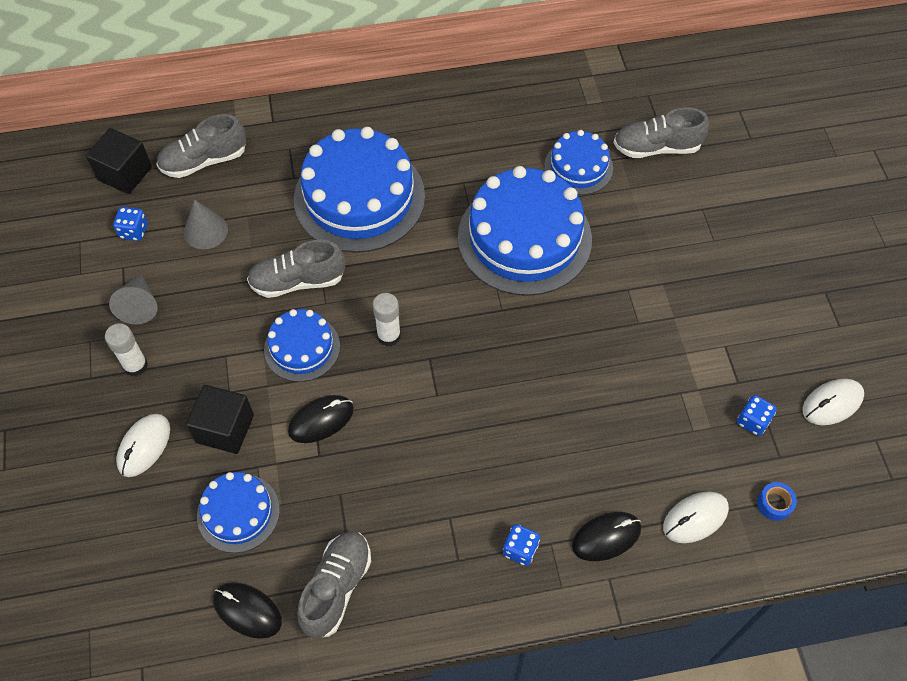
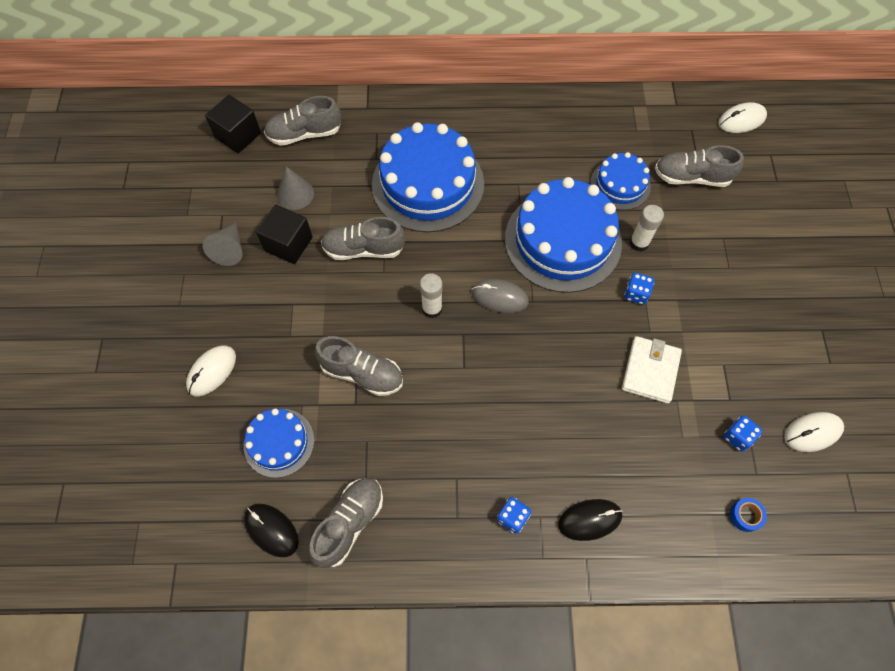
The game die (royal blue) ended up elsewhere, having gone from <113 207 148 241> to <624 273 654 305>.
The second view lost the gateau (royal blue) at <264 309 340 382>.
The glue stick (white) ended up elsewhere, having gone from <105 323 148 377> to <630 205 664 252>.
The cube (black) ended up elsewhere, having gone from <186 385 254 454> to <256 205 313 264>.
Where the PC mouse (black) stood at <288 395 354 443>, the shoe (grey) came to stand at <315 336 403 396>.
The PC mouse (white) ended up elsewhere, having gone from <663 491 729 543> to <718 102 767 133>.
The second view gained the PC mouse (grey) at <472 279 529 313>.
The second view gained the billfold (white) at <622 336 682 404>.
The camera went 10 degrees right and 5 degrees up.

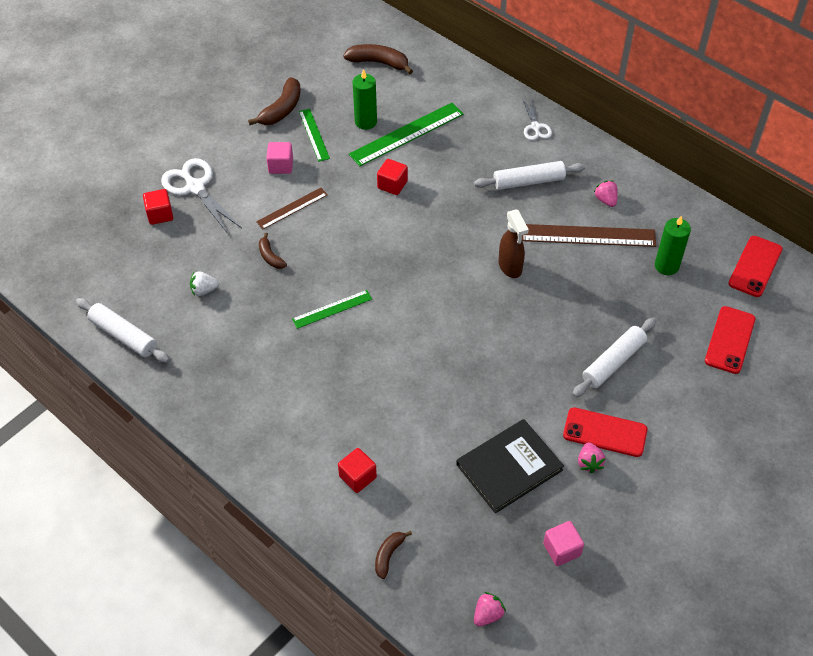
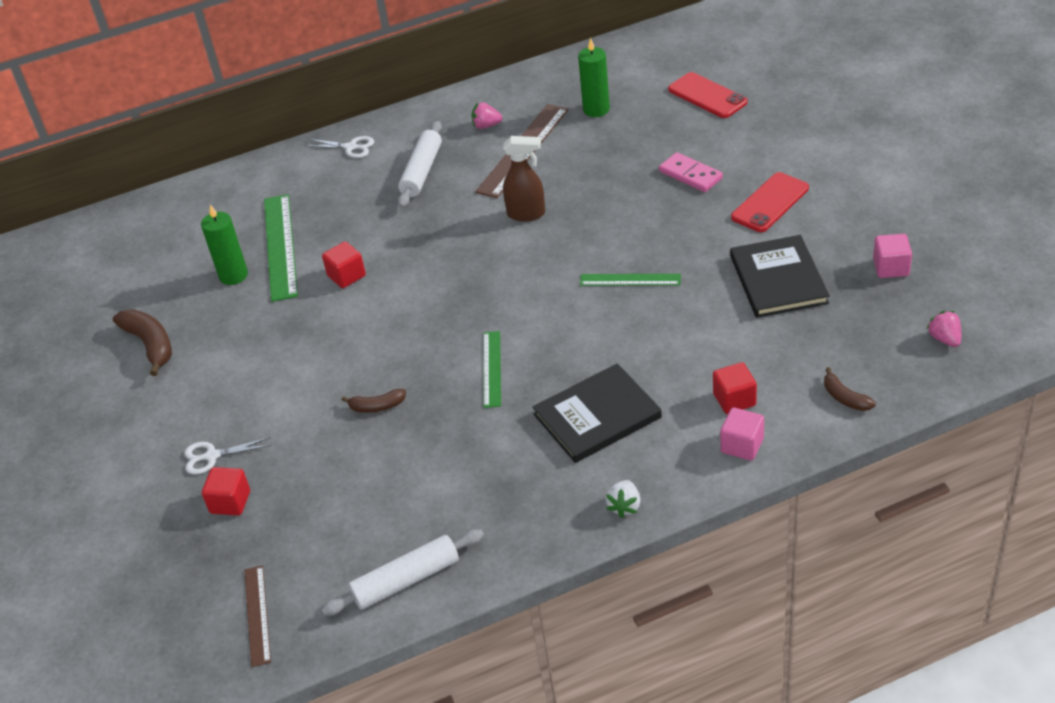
The second view lost the toy banana (russet) at <343 44 413 74>.
The straightedge (leaf-green) ended up elsewhere, having gone from <299 109 330 162> to <580 274 681 285>.
The cube (rosy) ended up elsewhere, having gone from <266 142 293 174> to <720 408 764 461>.
The size of the scissors (white) at <161 158 242 234> changed by a factor of 0.56.
The straightedge (russet) ended up elsewhere, having gone from <256 188 328 229> to <244 565 271 667>.
The second view lost the smartphone (scarlet) at <728 236 783 297>.
The berry (white) ended up elsewhere, having gone from <190 271 219 296> to <605 480 641 518>.
Where the rolling pin (white) stood at <572 318 656 397>, the domino (rosy) came to stand at <659 152 723 192>.
The second view lost the berry (rosy) at <578 443 605 473>.
The second view gained the hardcover (black) at <533 363 662 463>.
The camera went 60 degrees left and 10 degrees down.

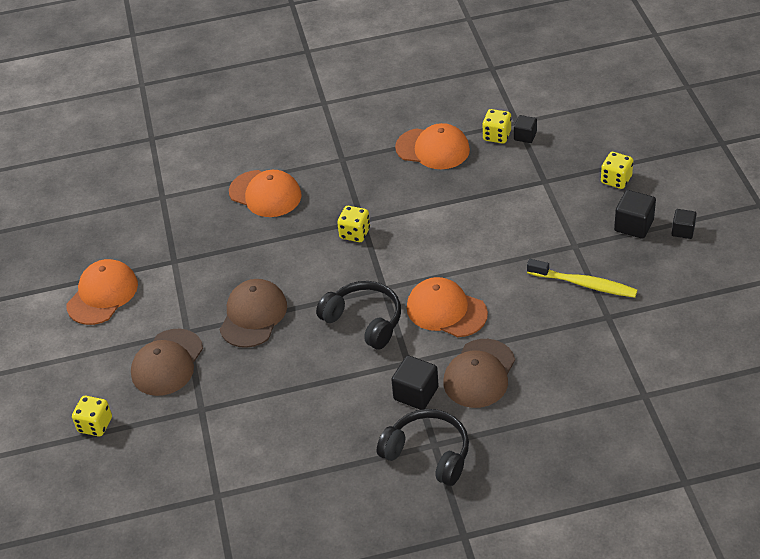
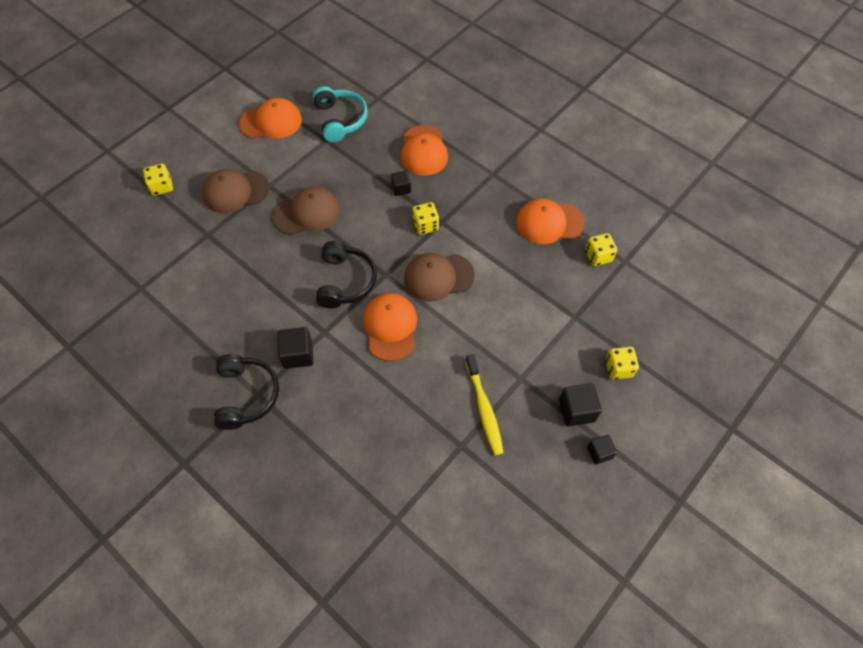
The cube (black) ended up elsewhere, having gone from <514 115 537 143> to <391 171 411 196>.
The cap (bright orange) at <395 123 470 169> ended up facing another way, 105 degrees clockwise from before.
The cap (russet) ended up elsewhere, having gone from <443 339 515 408> to <404 253 475 302>.
The second view gained the headphones (aqua) at <313 86 368 142>.
The camera went 50 degrees right and 15 degrees up.

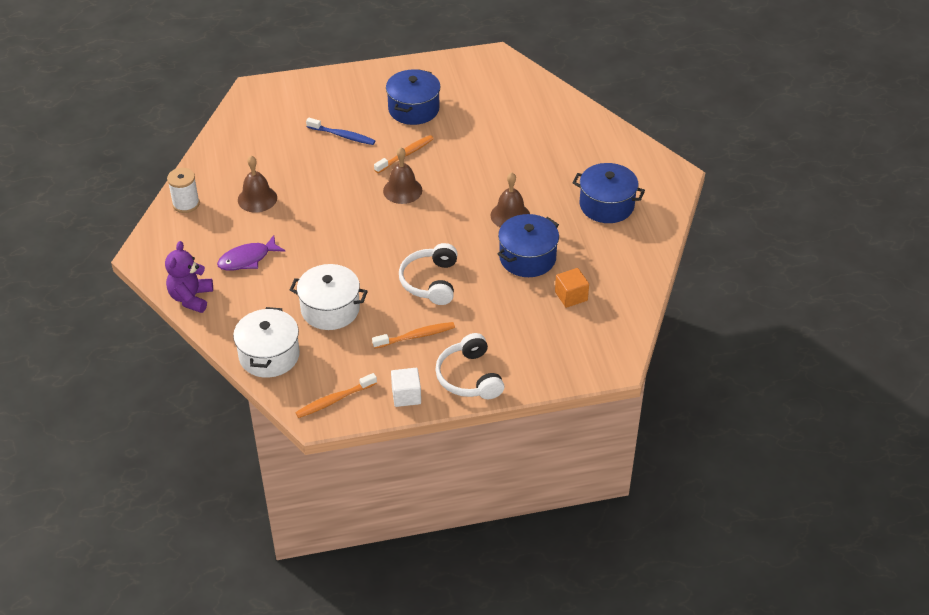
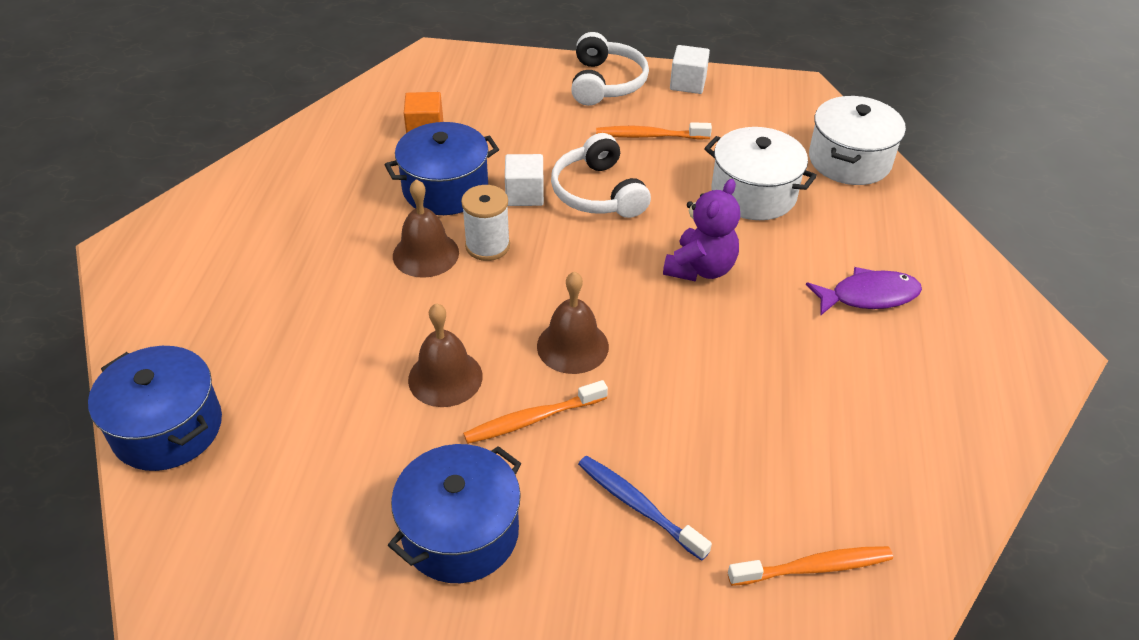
The hand bell (russet) ended up elsewhere, having gone from <238 156 277 212> to <408 303 483 407>.
The pot (royal blue) ended up elsewhere, having gone from <573 163 645 223> to <88 346 222 471>.
The bobbin (white) ended up elsewhere, having gone from <167 168 200 213> to <461 185 510 261>.
The teddy bear (royal purple) ended up elsewhere, having gone from <165 241 213 313> to <663 179 740 281>.
The headphones (white) at <399 243 458 305> ended up facing another way, 135 degrees clockwise from before.
The dental brush (bright orange) ended up elsewhere, having gone from <295 373 377 418> to <728 546 893 586>.
The second view gained the cube (white) at <505 154 544 206>.
The camera went 160 degrees left and 0 degrees up.

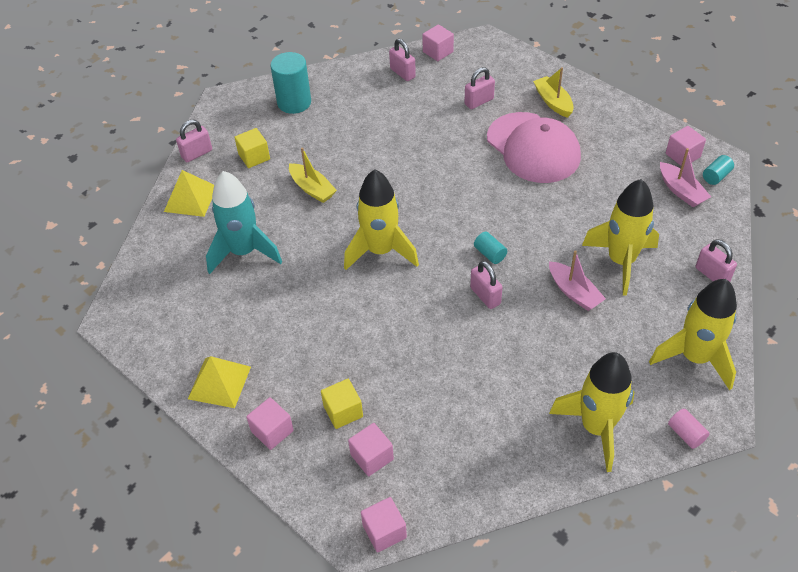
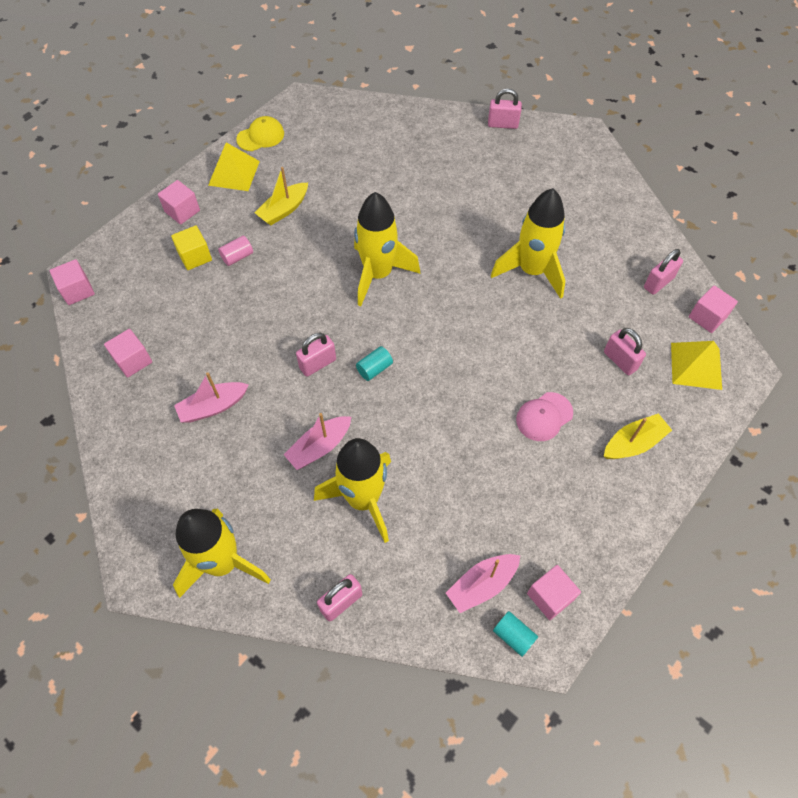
The second view lost the cylinder (aqua) at <270 52 311 114>.
The size of the cap (rosy) at <487 112 581 183> changed by a factor of 0.48.
The small lock (rosy) at <176 120 212 162> ended up facing another way, 45 degrees counterclockwise from before.
The second view lost the cube (yellow) at <234 128 270 168>.
The toy boat (yellow) ended up elsewhere, having gone from <289 147 337 203> to <255 167 308 225>.
The solid pyramid (yellow) ended up elsewhere, having gone from <164 170 214 217> to <671 341 722 390>.
The second view lost the toy rocket (aqua) at <206 171 282 274>.
The toy rocket (yellow) ended up elsewhere, having gone from <549 352 635 472> to <491 188 565 299>.
The cylinder (rosy) ended up elsewhere, having gone from <668 409 710 449> to <218 235 253 266>.
The cube (rosy) ended up elsewhere, having gone from <348 423 394 476> to <104 329 152 378>.
The second view gained the cap (yellow) at <236 116 284 151>.
The second view gained the toy boat (rosy) at <174 372 249 423>.
The camera went 85 degrees right and 10 degrees up.

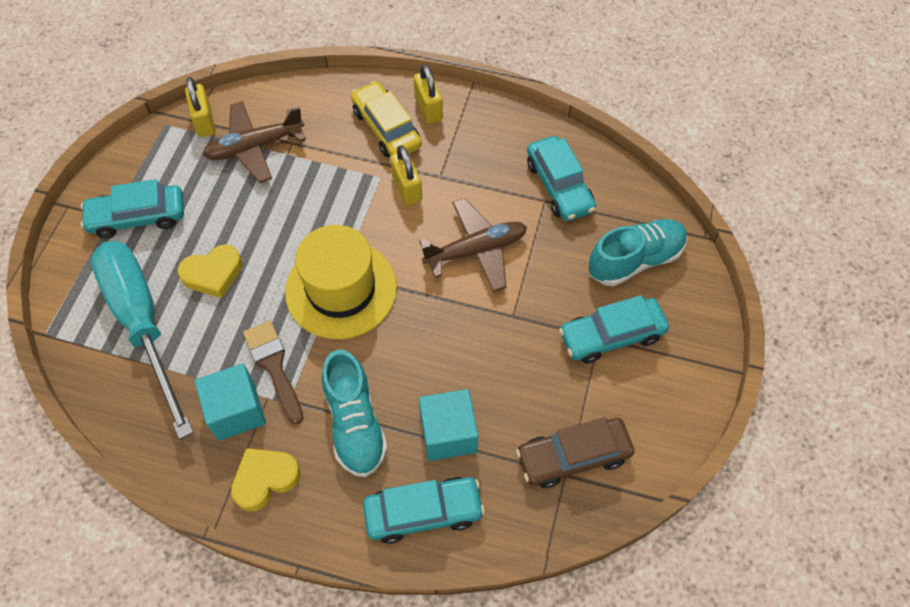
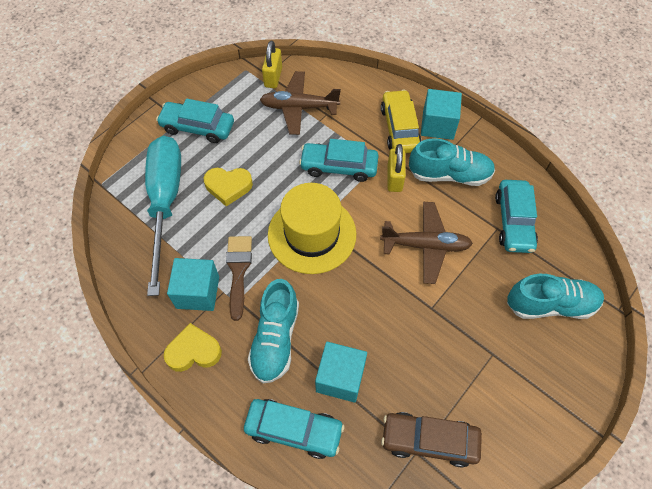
Where the small lock (yellow) stood at <414 64 443 124>, the cube (aqua) came to stand at <421 89 462 140>.
The toy car (aqua) ended up elsewhere, having gone from <559 295 669 364> to <299 139 379 182>.
The second view gained the shoe (aqua) at <409 138 495 186>.
The camera went 25 degrees right and 0 degrees up.

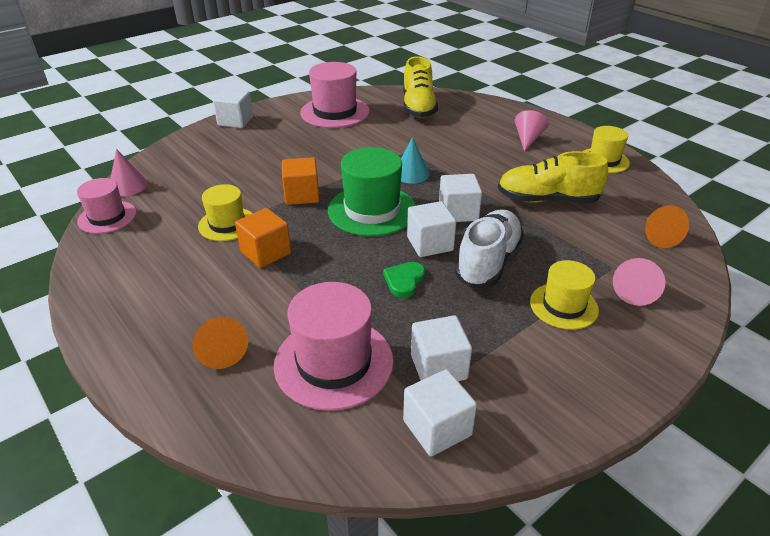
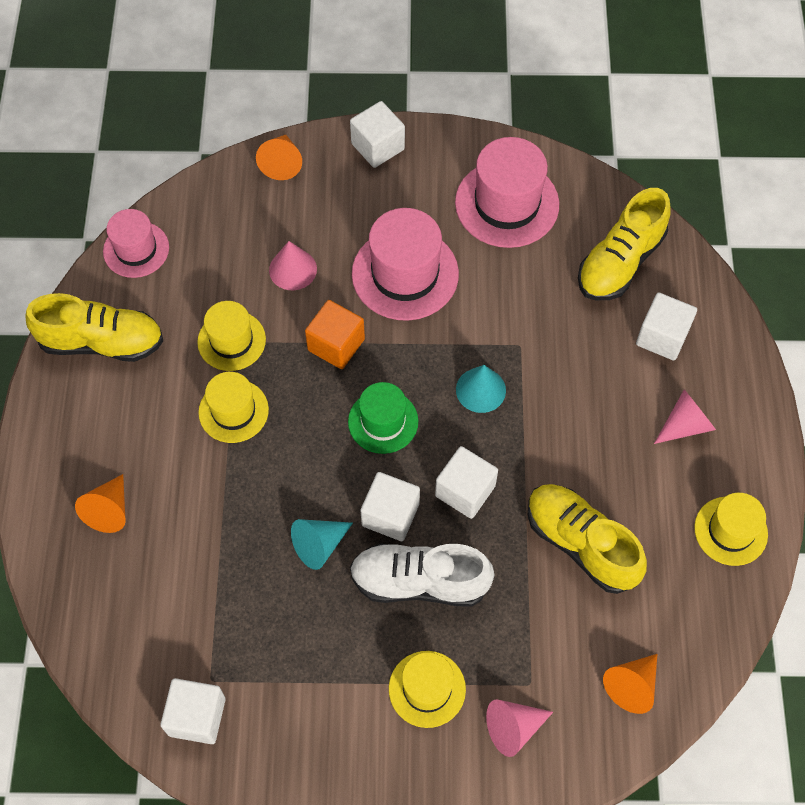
The size of the hat (leaf-green) at <328 147 416 236> changed by a factor of 0.62.
The solid cone (rosy) ended up elsewhere, having gone from <110 149 148 196> to <269 241 317 290>.
Where the cube (bright orange) stood at <235 208 291 268>, the hat (yellow) came to stand at <198 372 269 443>.
The shoe (white) at <455 209 524 288> ended up facing another way, 150 degrees counterclockwise from before.
Where the heart shape (leaf-green) stood at <383 262 425 298>, the solid cone (aqua) came to stand at <291 519 353 570>.
The hat (rosy) ended up elsewhere, having gone from <274 282 394 411> to <352 208 459 321>.
The cube (white) ended up elsewhere, having gone from <411 315 472 381> to <636 293 697 360>.
The second view gained the solid cone (bright orange) at <256 135 302 180>.
The second view gained the shoe (yellow) at <25 293 163 362>.
The camera went 40 degrees right and 25 degrees up.

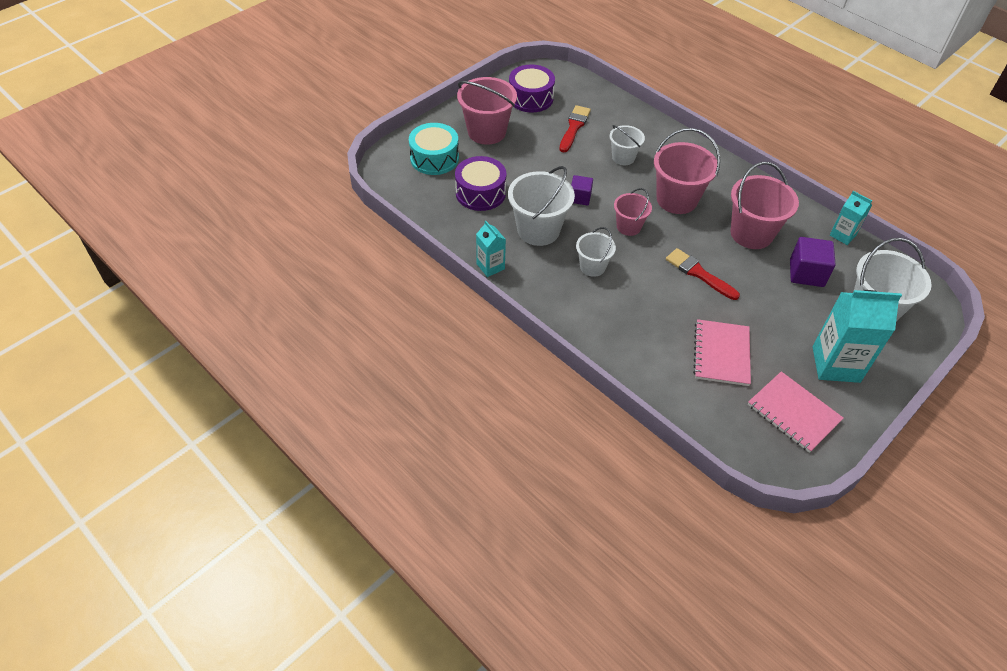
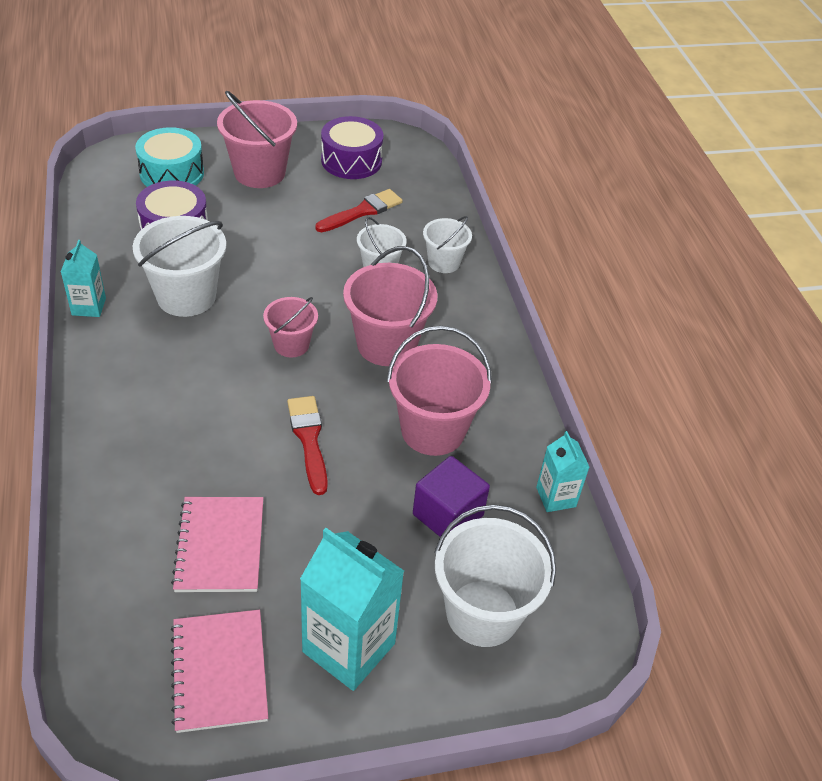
The second view lost the cube (royal purple) at <571 175 593 206>.
The sand bucket (white) ended up elsewhere, having gone from <576 227 616 277> to <423 216 472 273>.
The notepad (rosy) at <693 319 751 386> ended up facing another way, 45 degrees counterclockwise from before.
The camera went 30 degrees right and 5 degrees down.

